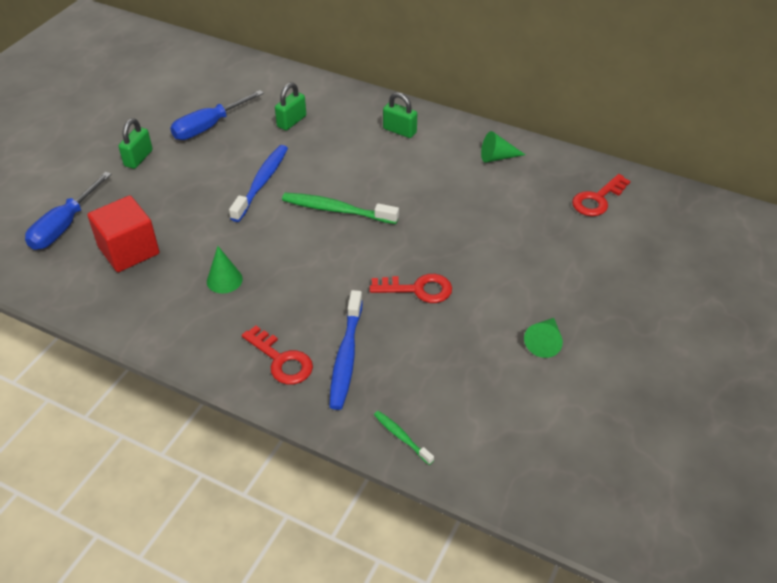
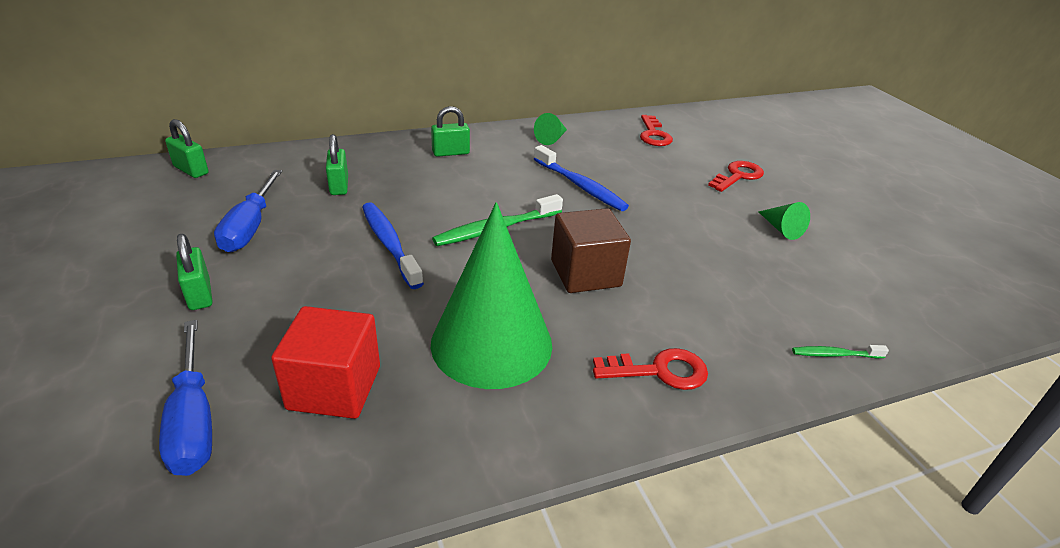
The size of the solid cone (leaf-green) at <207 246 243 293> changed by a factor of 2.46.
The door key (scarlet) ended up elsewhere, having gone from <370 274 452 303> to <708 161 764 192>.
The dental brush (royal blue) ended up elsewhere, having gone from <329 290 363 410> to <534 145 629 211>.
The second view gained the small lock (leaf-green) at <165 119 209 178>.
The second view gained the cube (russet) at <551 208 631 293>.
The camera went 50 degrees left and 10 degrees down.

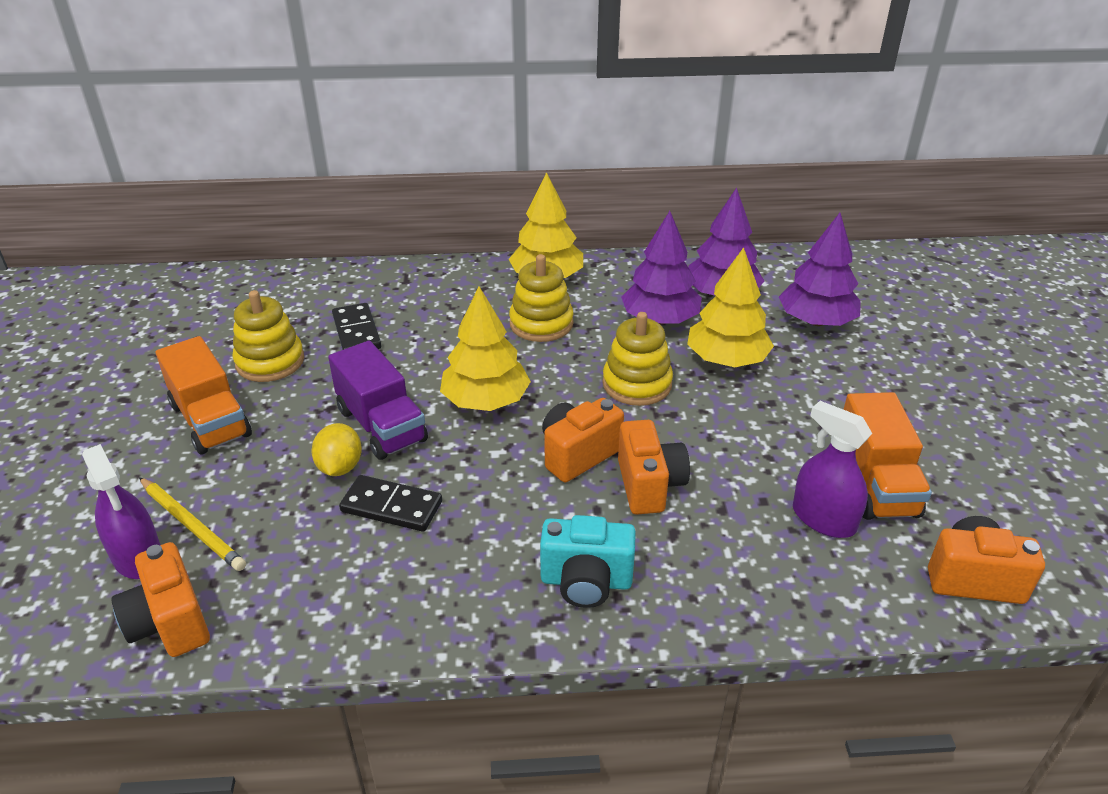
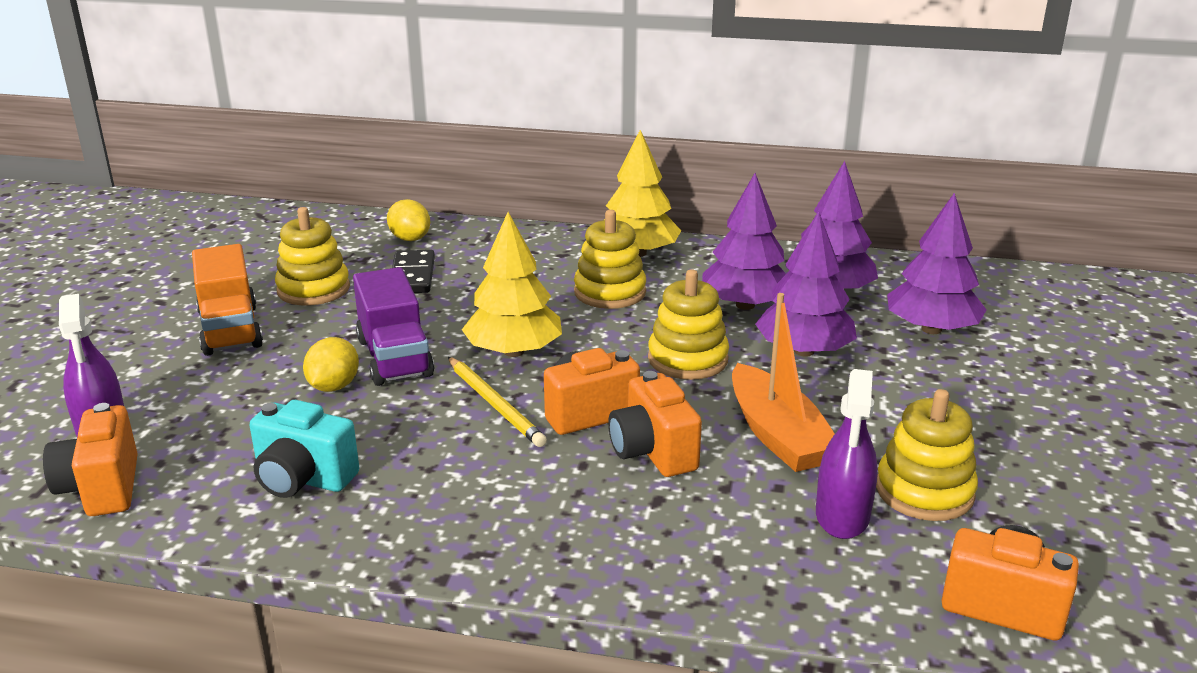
What was the toy tree (yellow) at <687 247 774 367> turned into the toy tree (royal purple) at <755 211 857 357>.
Where the lorry (bright orange) stood at <843 392 932 520>, the stacking rings (yellow) came to stand at <876 389 978 521>.
The spray cleaner (royal purple) at <793 401 872 538> ended up facing another way, 135 degrees counterclockwise from before.
The photo camera (bright orange) at <618 420 690 514> ended up facing another way, 150 degrees clockwise from before.
The second view lost the domino (black) at <339 475 442 532>.
The pencil (yellow) ended up elsewhere, having gone from <139 477 246 571> to <448 357 547 447>.
The photo camera (aqua) ended up elsewhere, having gone from <540 515 636 608> to <250 400 359 498>.
The second view gained the toy lemon (yellow) at <387 199 430 241>.
The second view gained the toy boat (bright orange) at <732 293 835 472>.
The camera went 15 degrees right and 10 degrees down.

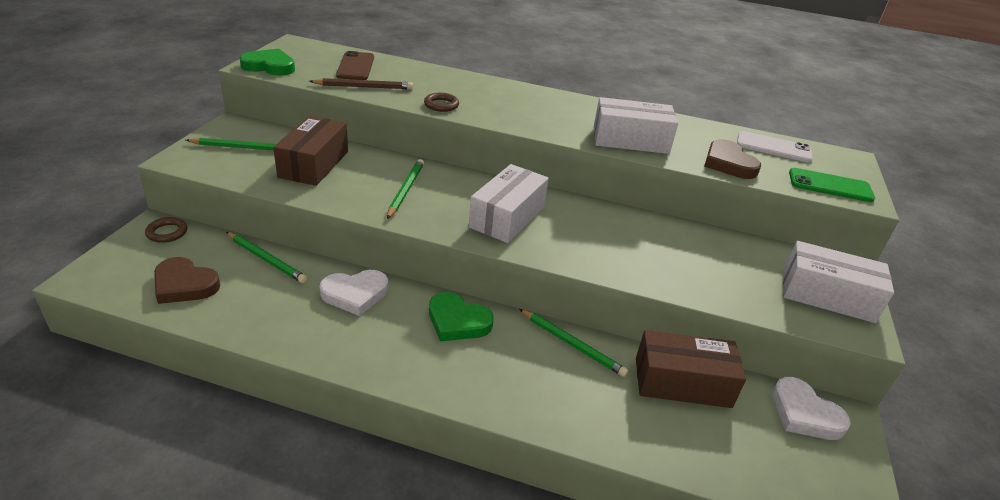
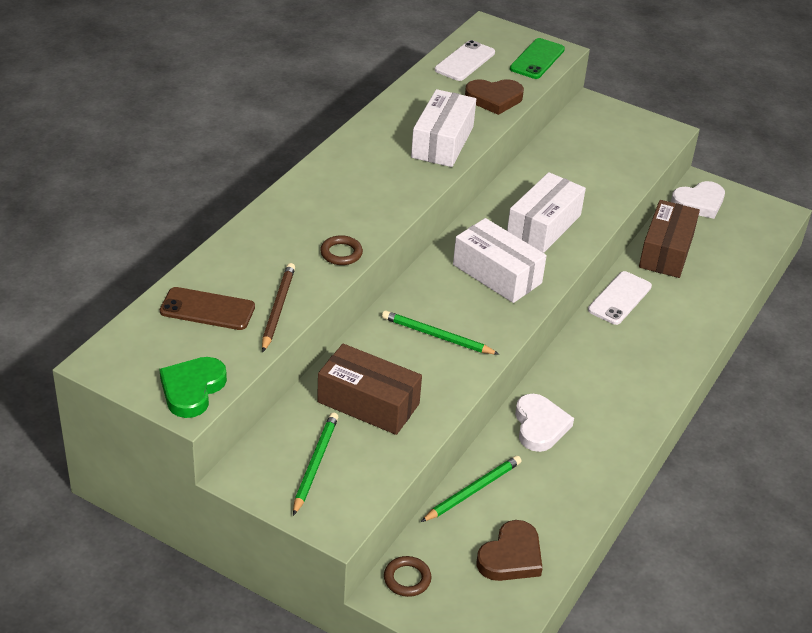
The parcel (white) ended up elsewhere, having gone from <783 241 894 323> to <507 172 586 253>.
The second view lost the heart shape (leaf-green) at <429 292 494 341>.
Where the pencil (leaf-green) stood at <519 309 628 377>, the smartphone (white) came to stand at <588 271 652 325>.
The camera went 75 degrees left and 5 degrees up.

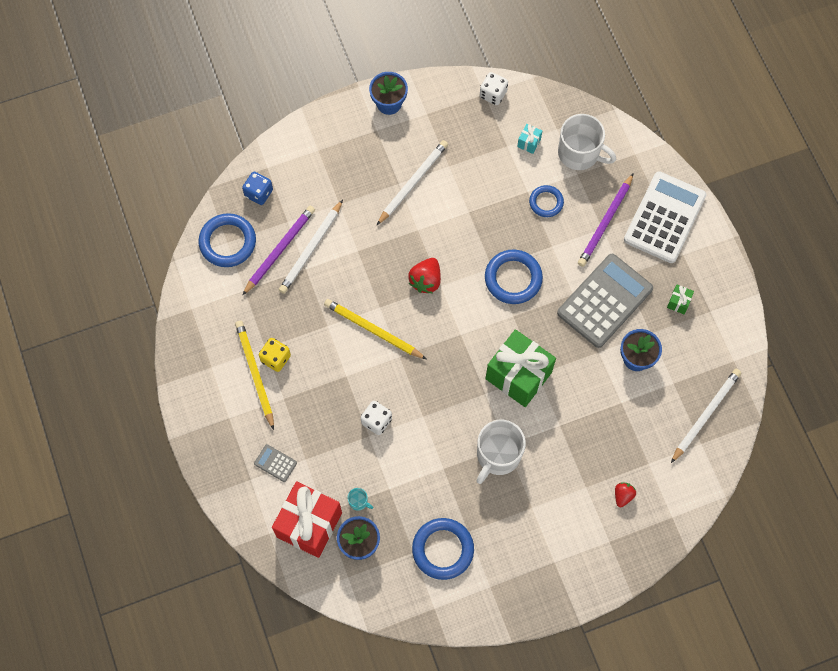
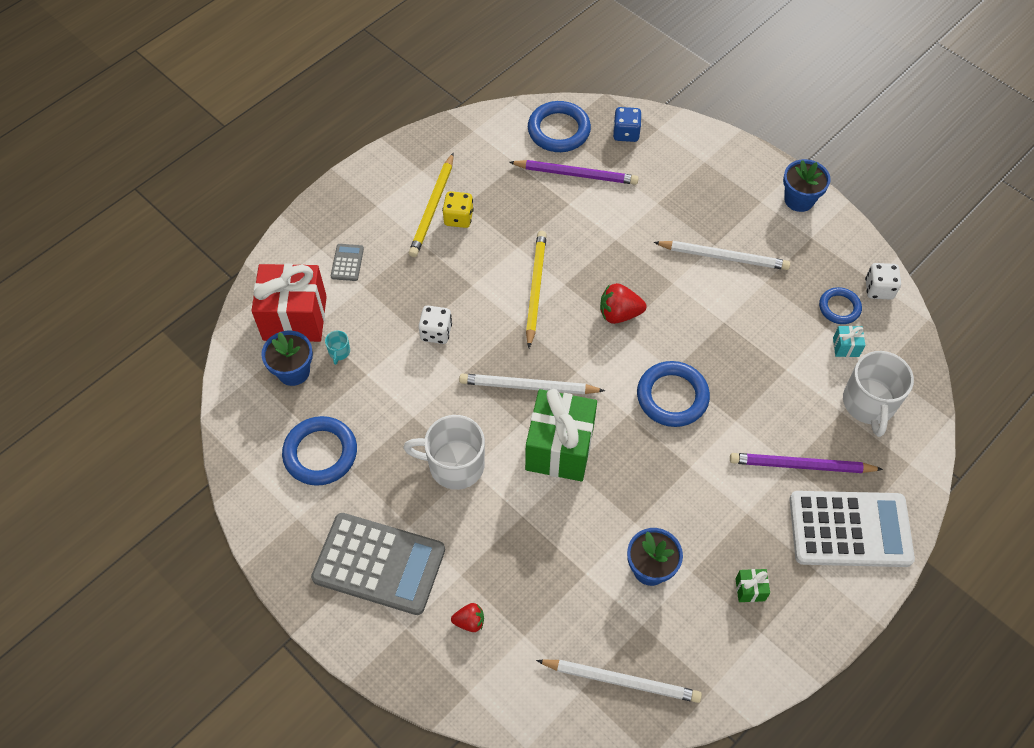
The ring (royal blue) ended up elsewhere, having gone from <529 185 564 217> to <819 287 862 324>.
The pencil (white) ended up elsewhere, having gone from <279 200 343 294> to <459 373 605 394>.
The calculator (grey) ended up elsewhere, having gone from <557 254 653 348> to <311 513 445 615>.
The pencil (yellow) at <235 321 274 430> ended up facing another way, 150 degrees clockwise from before.
The camera went 65 degrees right and 10 degrees down.

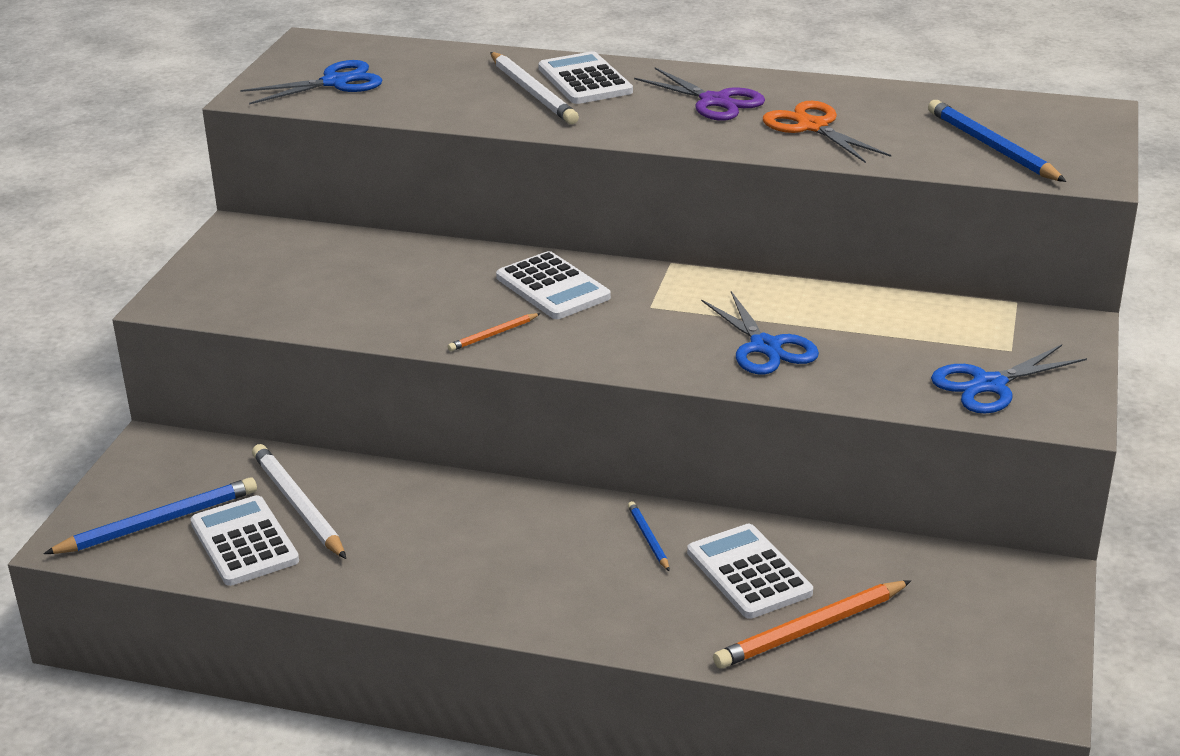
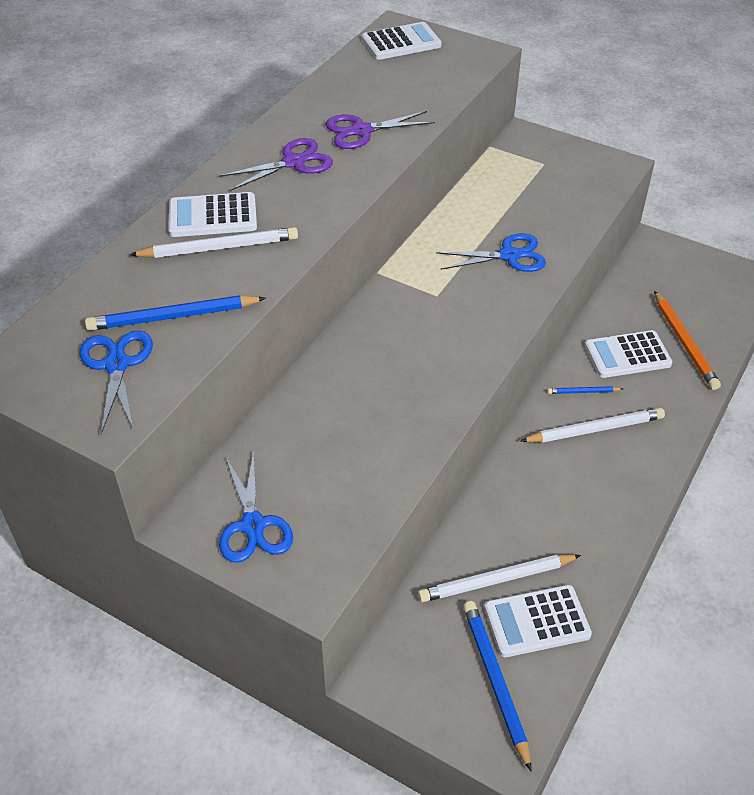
The pencil (royal blue) ended up elsewhere, having gone from <928 100 1066 182> to <85 295 266 331>.
What was the scissors (bright orange) at <763 101 891 163> turned into the scissors (royal purple) at <325 111 435 149>.
The calculator (white) ended up elsewhere, having gone from <496 251 611 319> to <362 22 441 60>.
The second view lost the pencil (bright orange) at <447 313 541 351>.
The scissors (royal blue) ended up elsewhere, having gone from <931 345 1087 414> to <219 450 293 563>.
The second view gained the pencil (white) at <520 408 665 443>.
The camera went 75 degrees left and 15 degrees up.

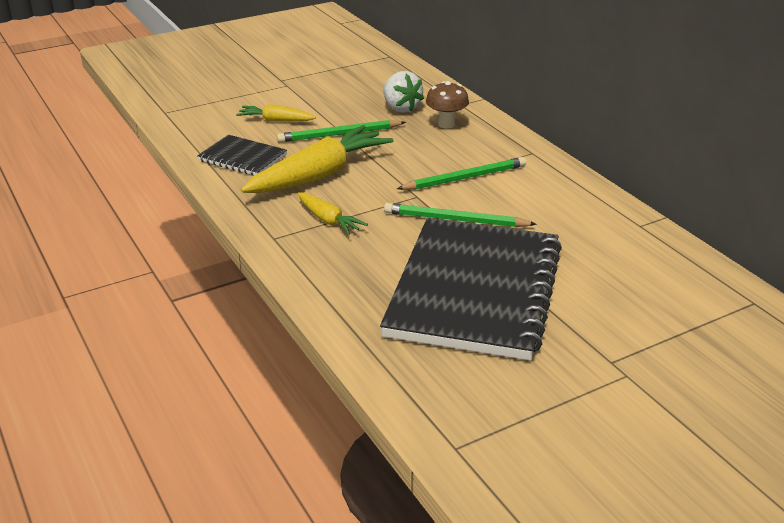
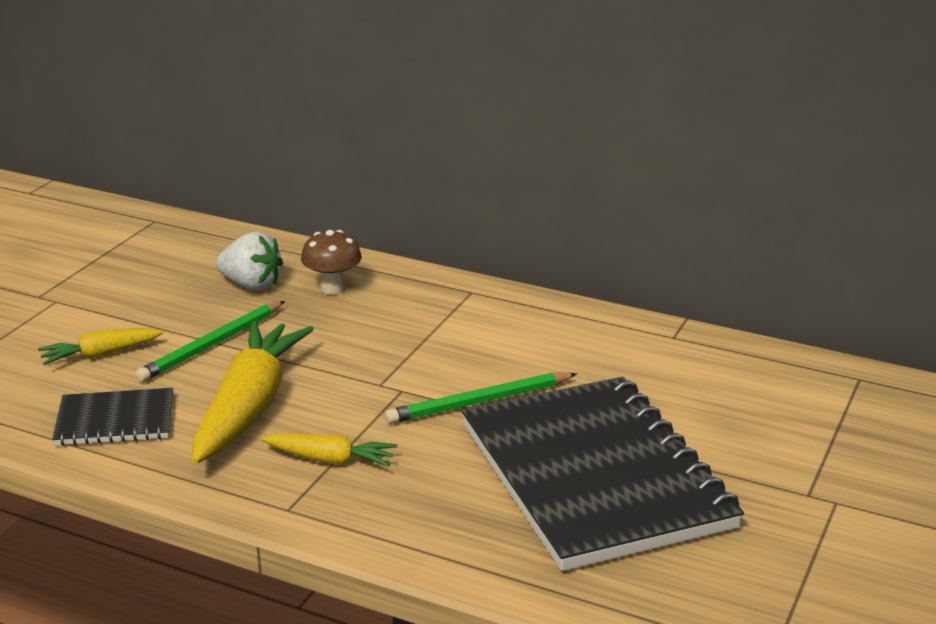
The second view lost the pencil (leaf-green) at <397 157 526 190>.
The camera went 35 degrees left and 5 degrees down.

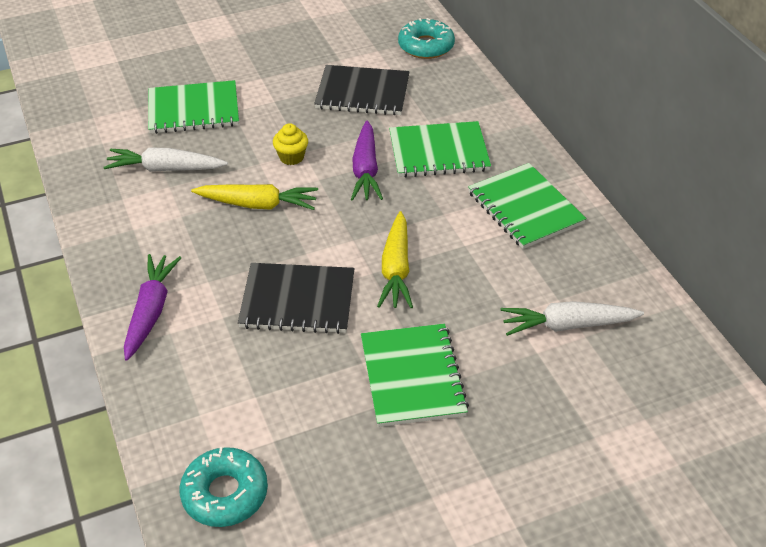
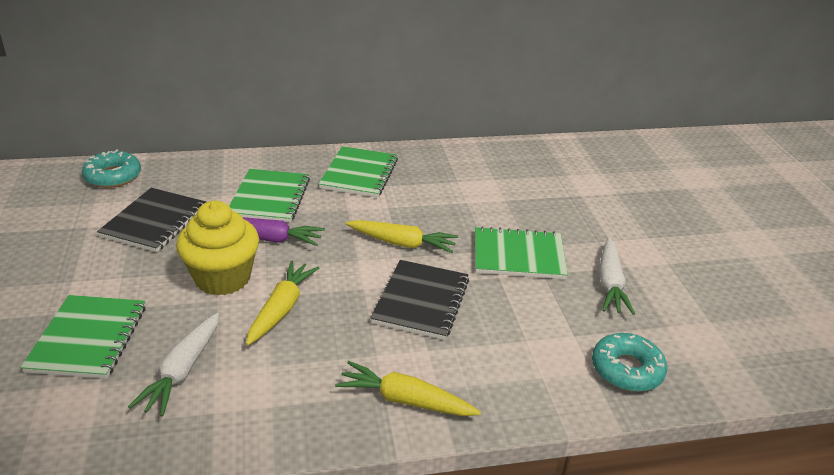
The size of the muffin (yellow) at <273 123 308 165> changed by a factor of 2.16.
The notepad (leaf-green) at <468 163 587 249> ended up facing another way, 60 degrees counterclockwise from before.
What was the toy carrot (royal purple) at <124 254 181 361> turned into the toy carrot (yellow) at <335 361 481 416>.
The toy carrot (white) ended up elsewhere, having gone from <501 301 644 336> to <599 238 635 315>.
The camera went 80 degrees left and 10 degrees down.

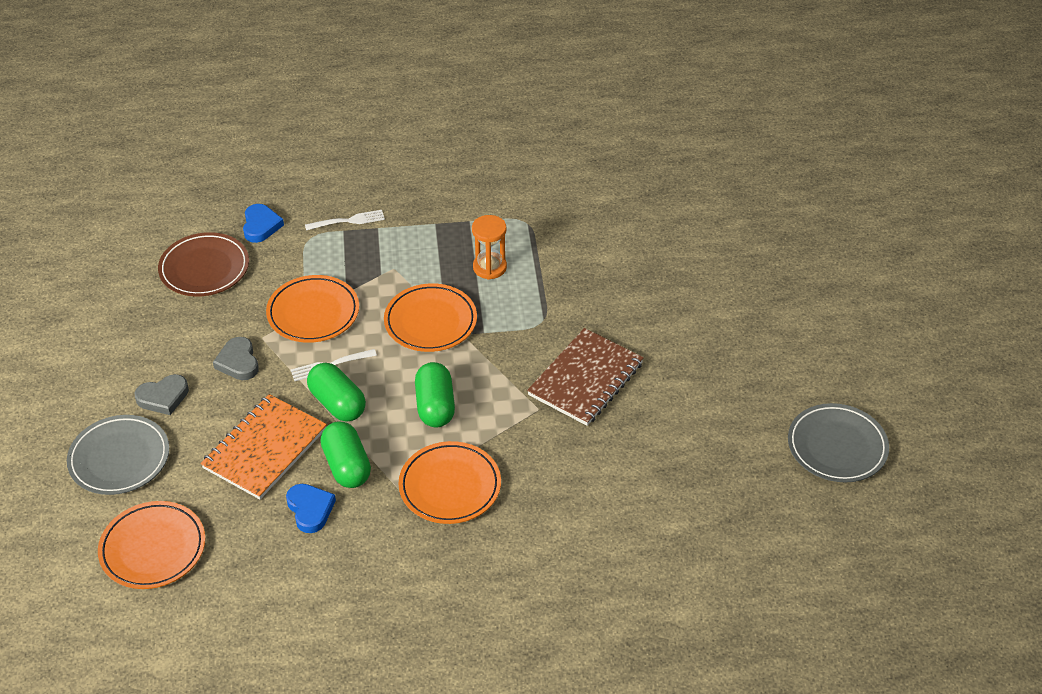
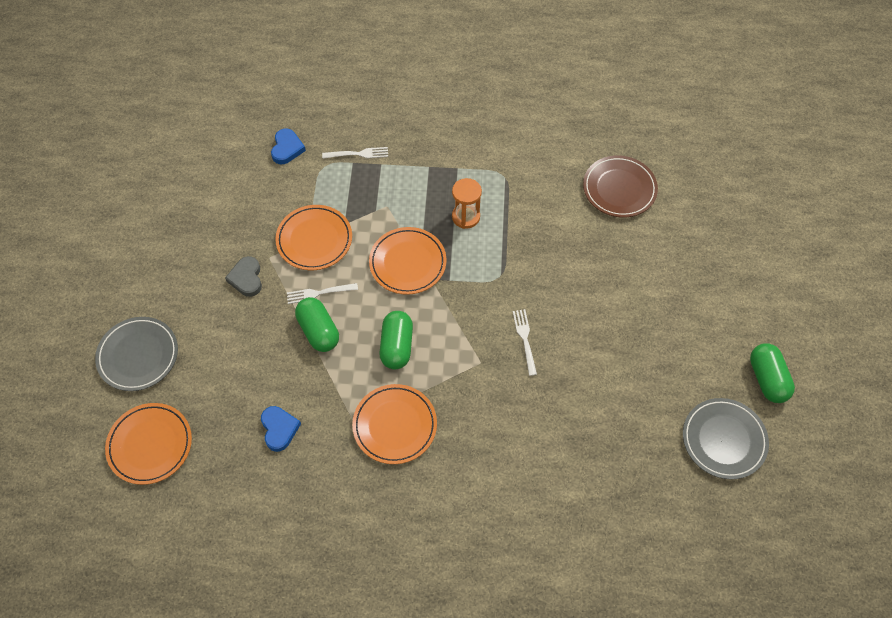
The flat dish (russet) ended up elsewhere, having gone from <158 232 249 296> to <583 156 658 218>.
Where the notepad (russet) stood at <527 328 644 426>, the fork (white) came to stand at <513 309 537 376>.
The second view lost the heart shape (grey) at <135 374 189 415>.
The second view lost the notepad (bright orange) at <200 394 327 499>.
The pill (leaf-green) ended up elsewhere, having gone from <320 422 371 488> to <750 343 795 403>.
The camera went 10 degrees right and 15 degrees up.

